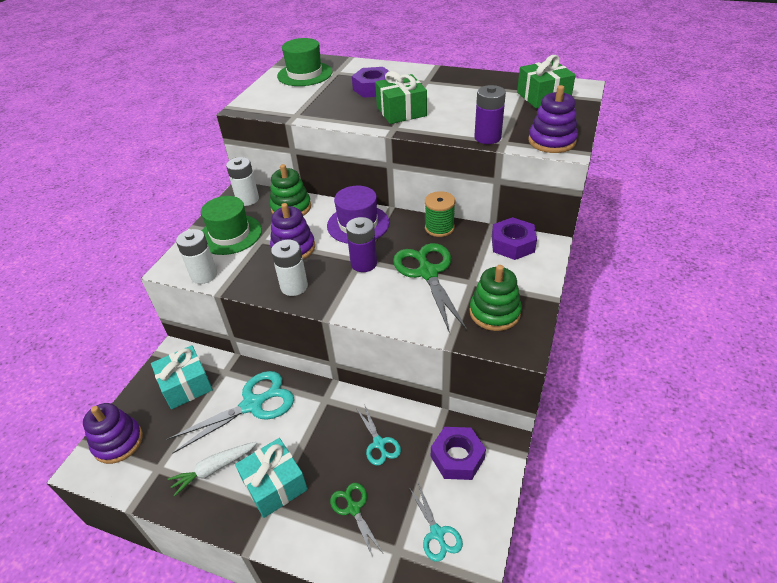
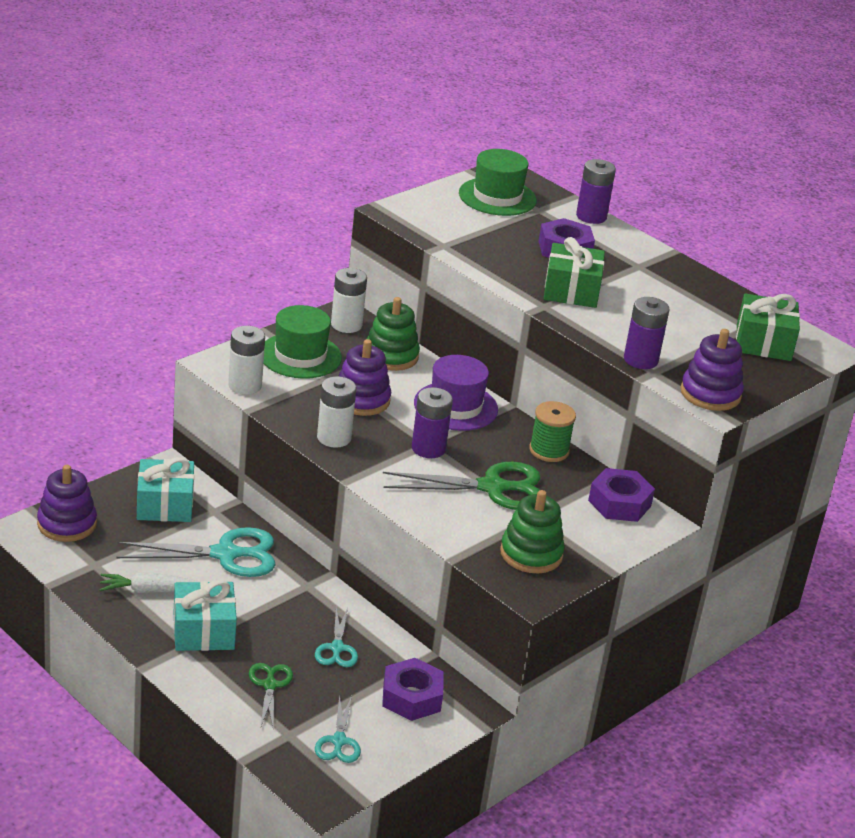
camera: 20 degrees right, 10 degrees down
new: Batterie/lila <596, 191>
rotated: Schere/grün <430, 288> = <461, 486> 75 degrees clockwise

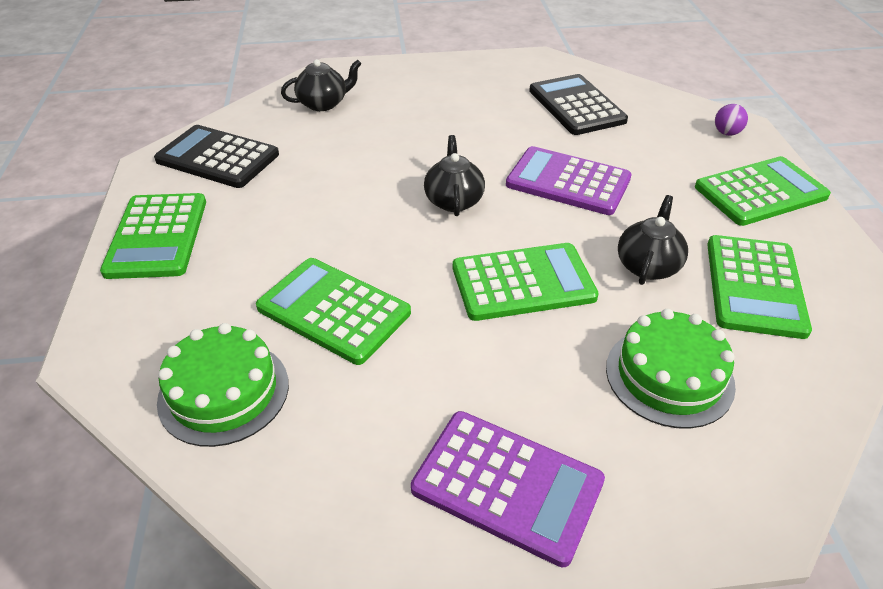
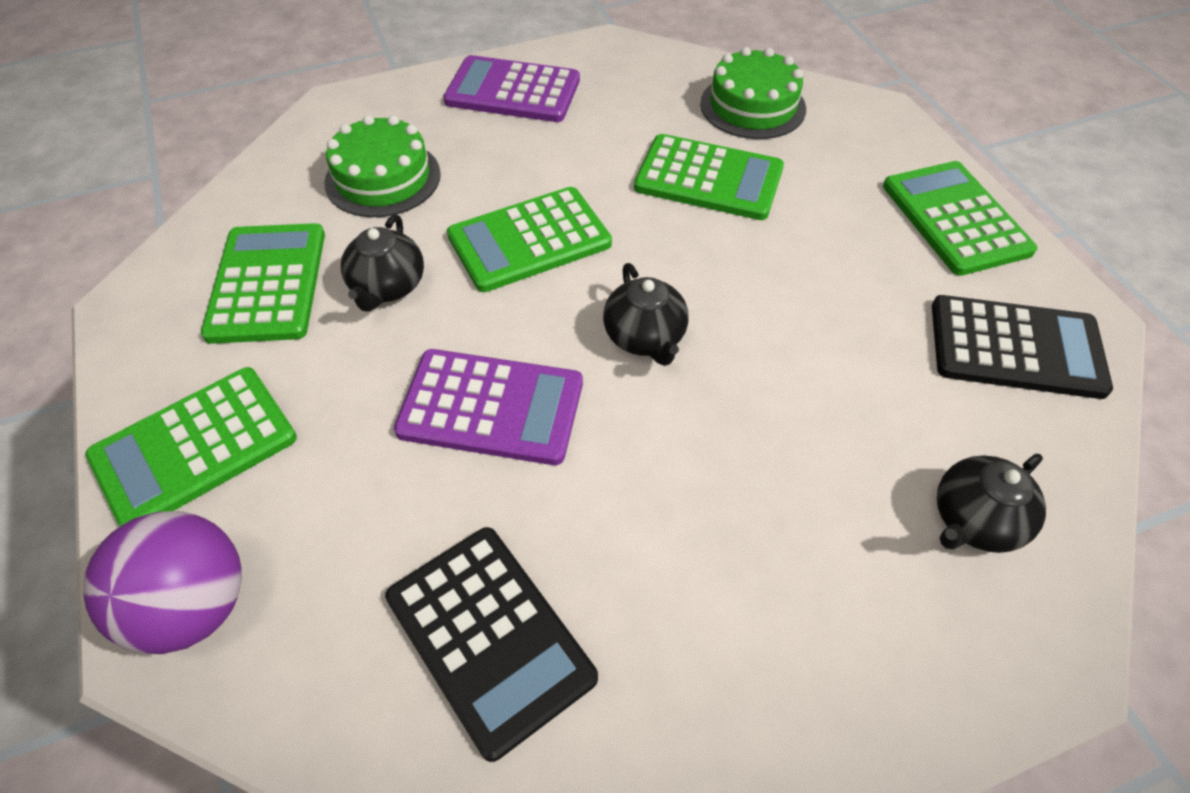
camera: 165 degrees right, 10 degrees up
scaled: Ball/lila <731, 120> = <162, 582> x2.17

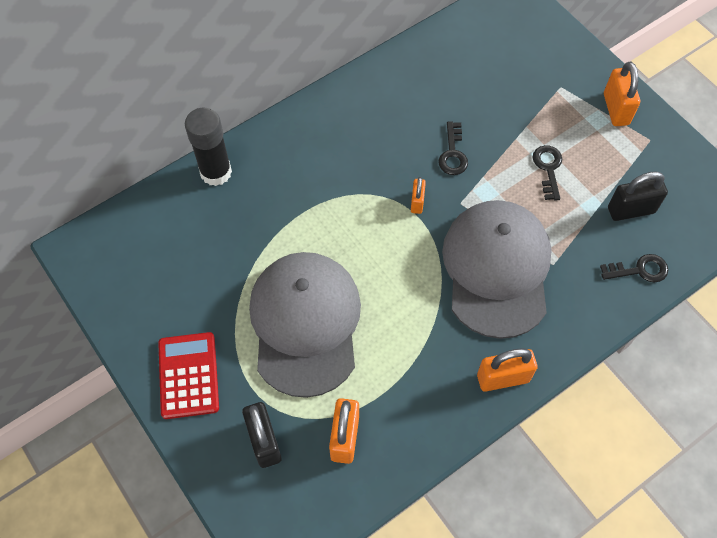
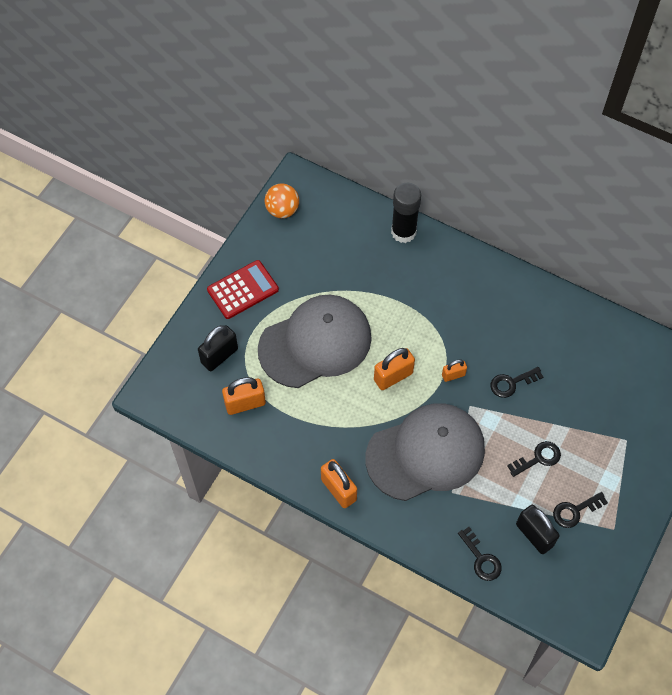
camera: 65 degrees right, 0 degrees up
new: Ball/orange <282, 200>; Schlüssel/schwarz <580, 510>
shifted: Vorhängeschloss/orange <622, 94> to <394, 369>

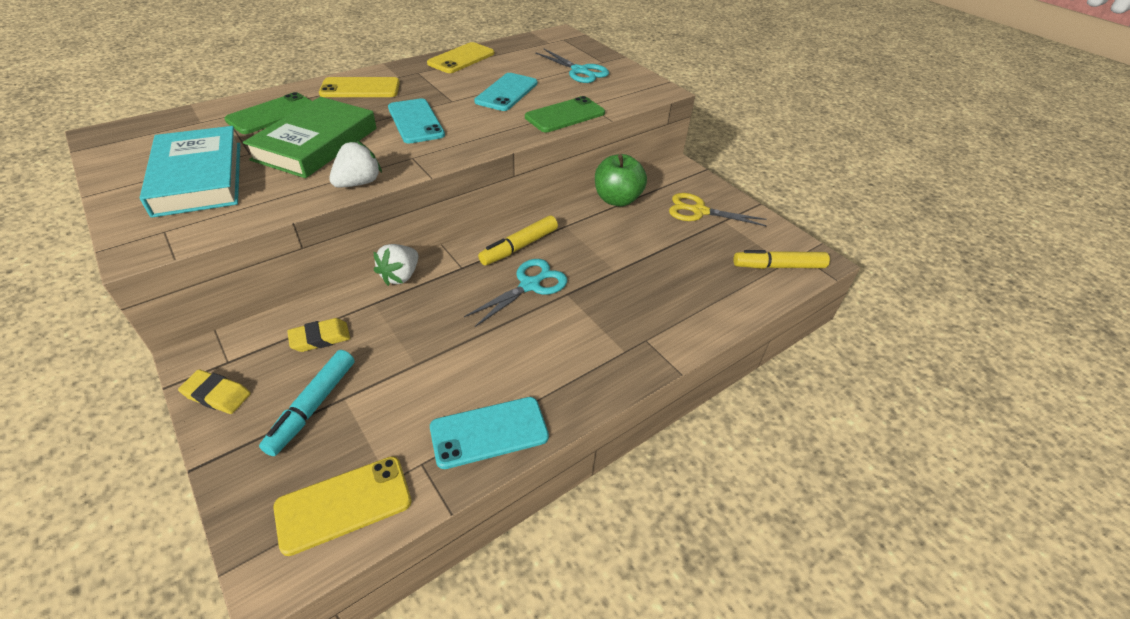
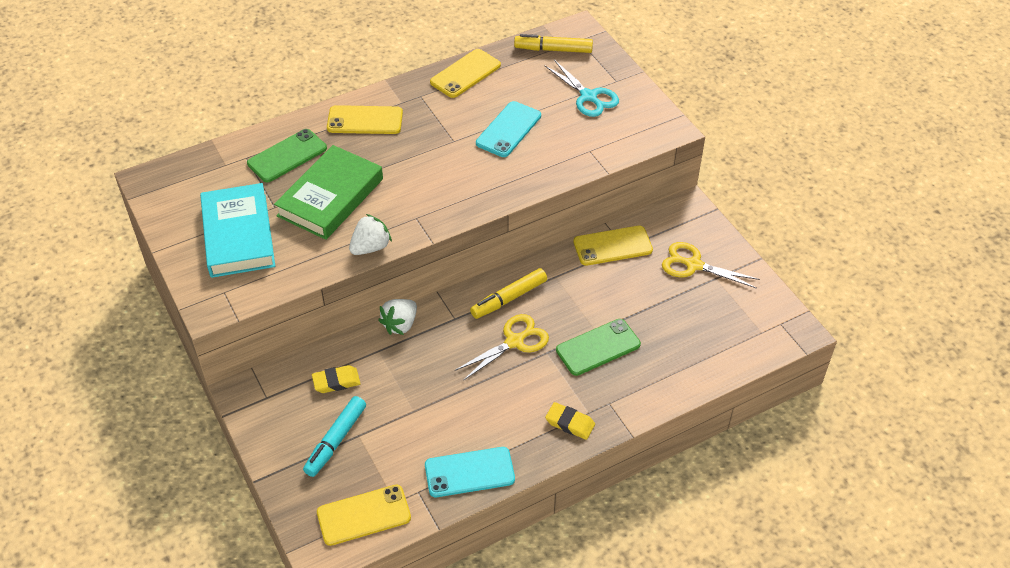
camera: 10 degrees right, 5 degrees up
gone: Handy/türkis <416, 120>
shifted: Filzstift/gelb <781, 259> to <553, 43>; Radiergummi/gelb <214, 392> to <570, 421>; Handy/grün <565, 114> to <598, 347>
swapped: Apfel/grün <621, 180> to Handy/gelb <613, 246>
repainted: Schere/türkis <515, 293> to Schere/gelb <502, 347>

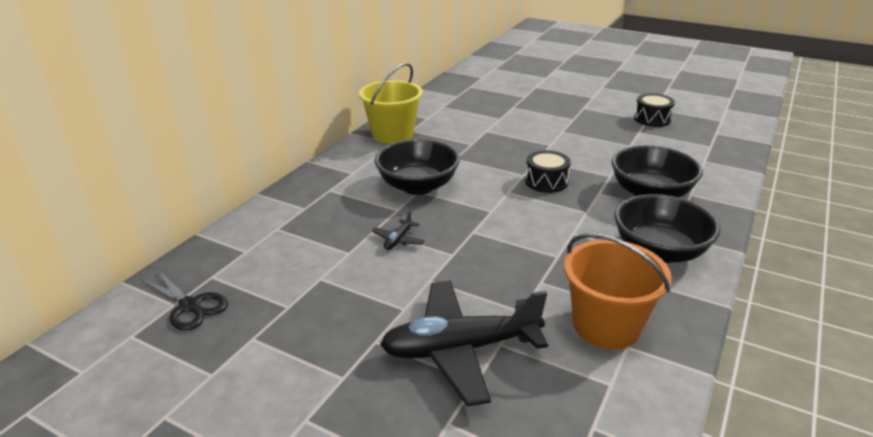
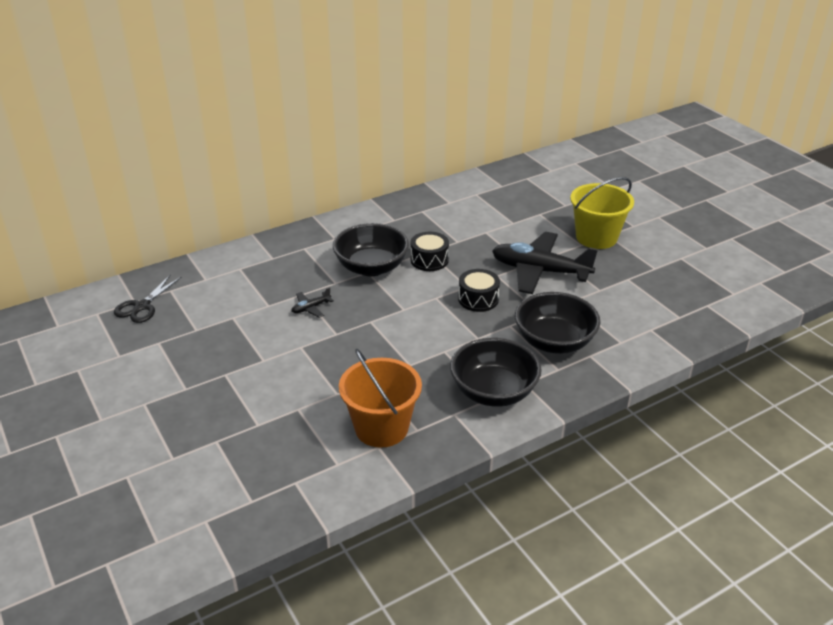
camera: 30 degrees right, 5 degrees up
shifted: Trommel/schwarz <654, 110> to <429, 251>; Flugzeug/schwarz <464, 343> to <545, 263>; Eimer/gelb <391, 103> to <602, 213>
rotated: Schere/schwarz <184, 300> = <148, 298> 45 degrees clockwise

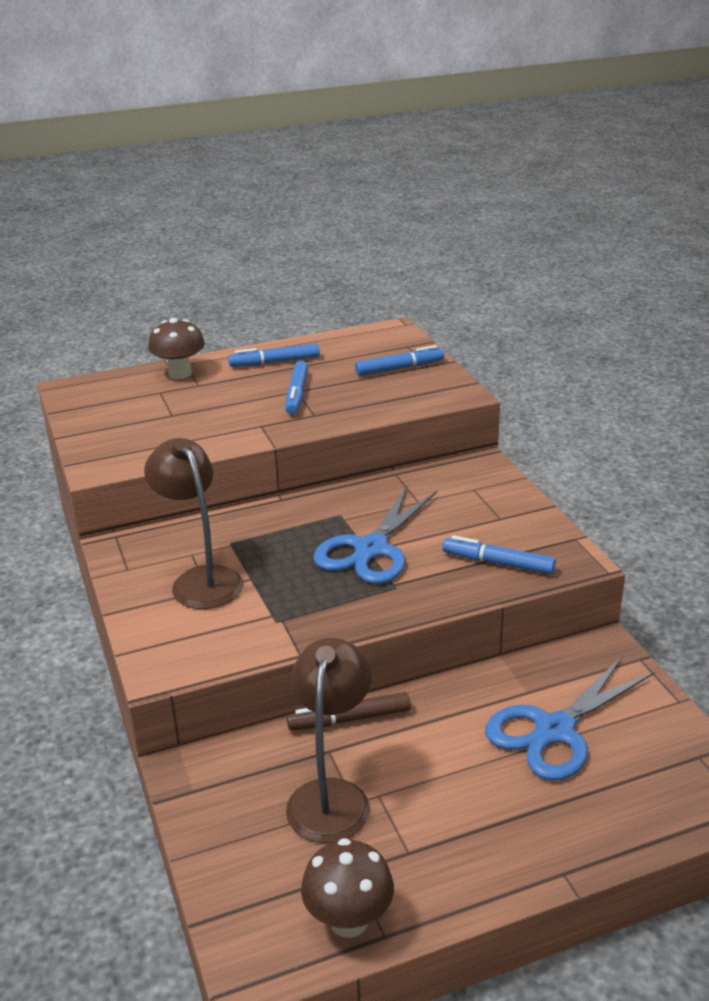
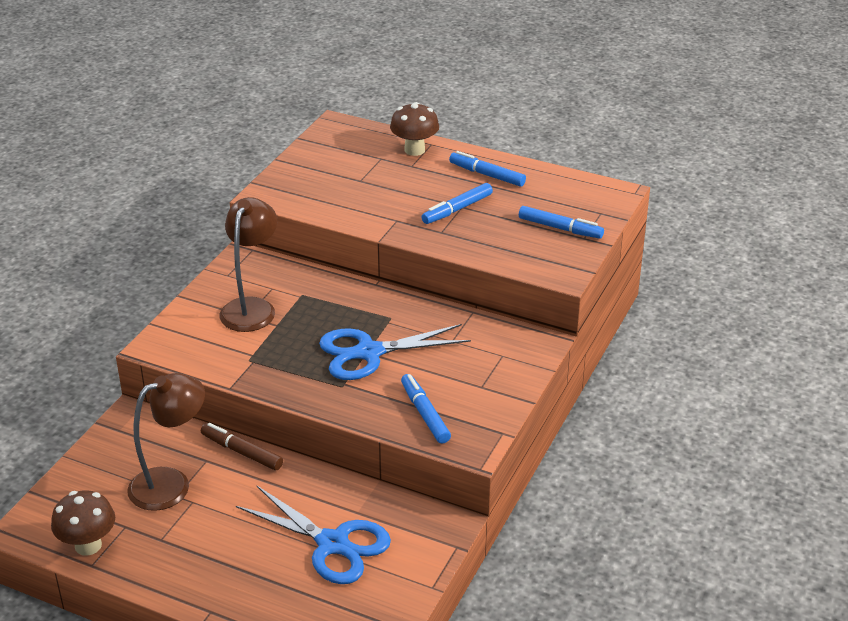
camera: 45 degrees right, 5 degrees up
rotated: Schere/blau <570, 718> = <313, 535> 150 degrees counterclockwise

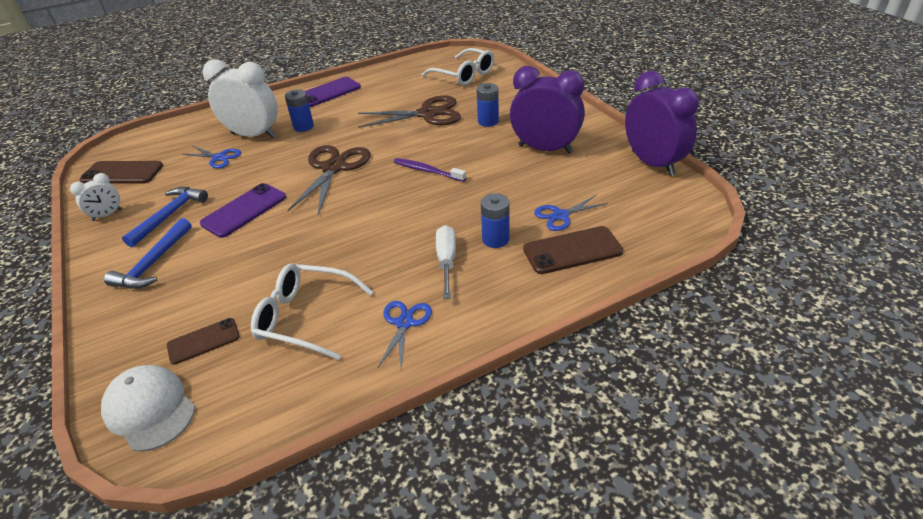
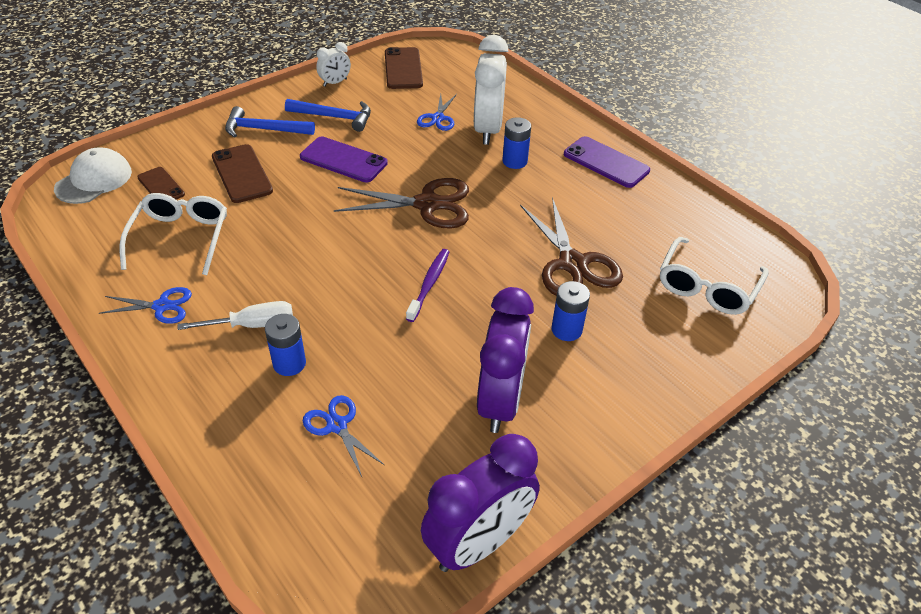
camera: 75 degrees right, 5 degrees up
shifted: Handy/braun <573, 250> to <242, 173>
rotated: Wecker/weiß <96, 197> = <333, 64> 75 degrees counterclockwise

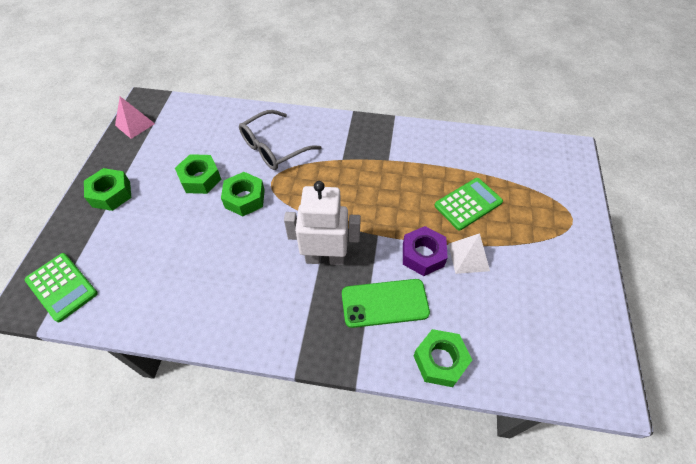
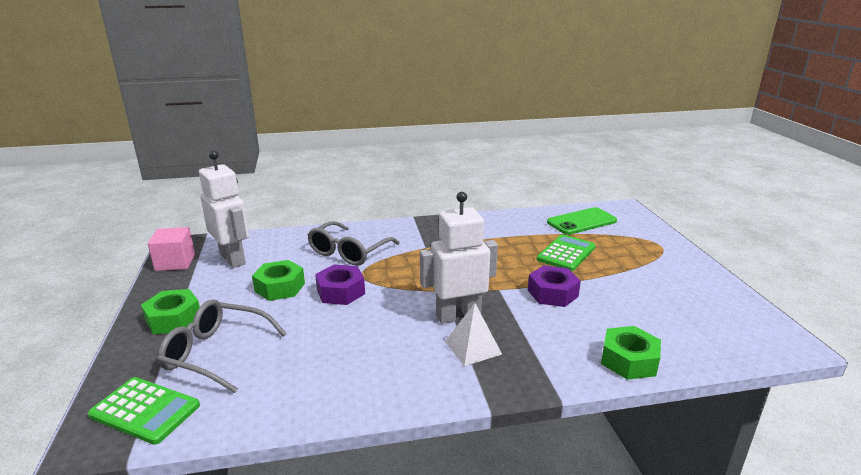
camera: 20 degrees left, 30 degrees down
new: Brille/grau <222, 346>; Roboter/weiß <224, 209>
shifted: Pyramide/weiß <469, 253> to <473, 334>; Handy/grün <386, 303> to <582, 221>
swapped: Pyramide/rosa <135, 117> to Kubus/rosa <171, 249>
repainted: Sechskantmutter/grün <243, 194> to Sechskantmutter/lila <340, 284>

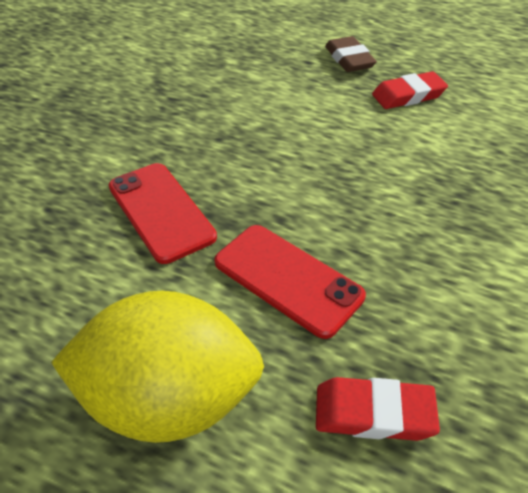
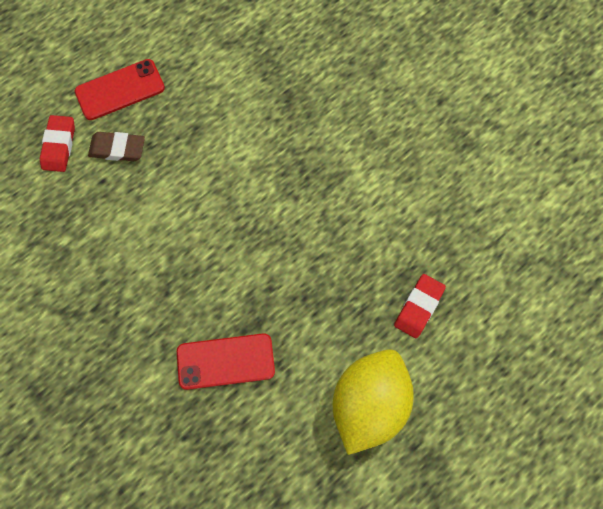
camera: 65 degrees left, 25 degrees up
shifted: Radiergummi/rot <410, 90> to <57, 143>; Handy/rot <290, 282> to <120, 89>

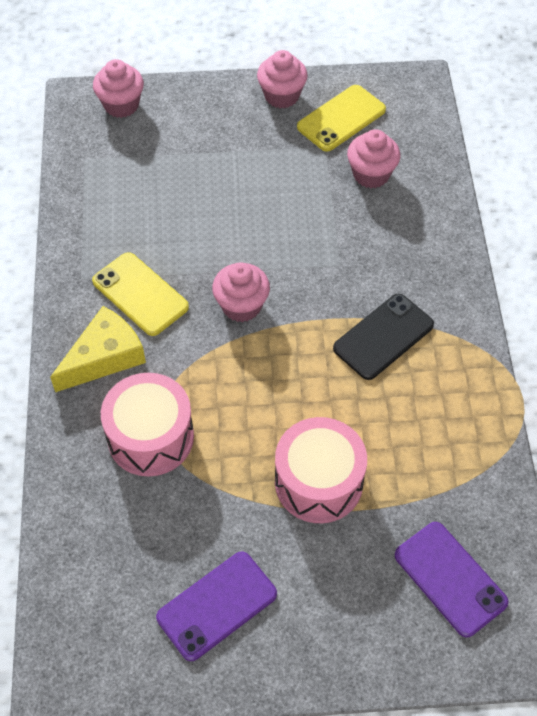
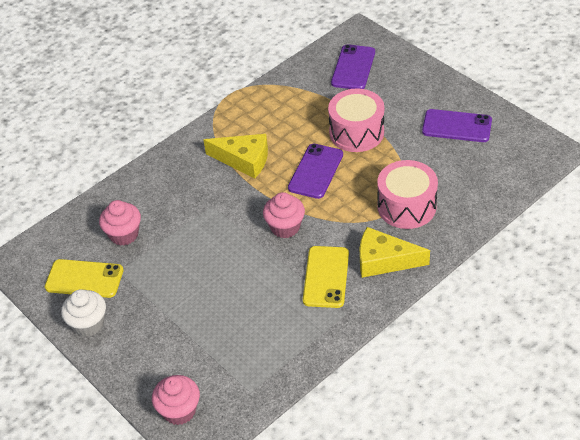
camera: 125 degrees left, 10 degrees down
new: Handy/lila <315, 171>
swapped: Handy/schwarz <383, 337> to Käse/gelb <236, 156>
repainted: Muffin/rosa <282, 79> to Muffin/weiß <83, 313>

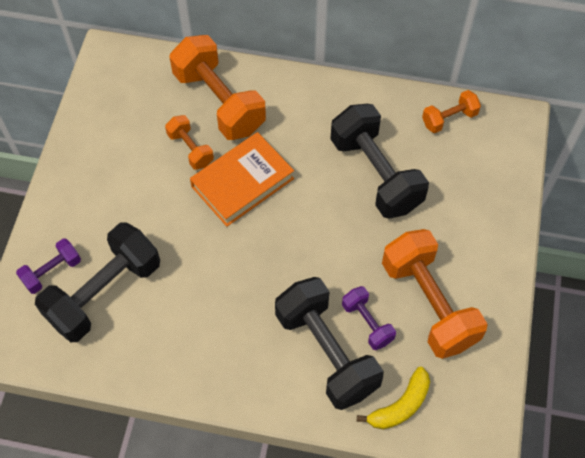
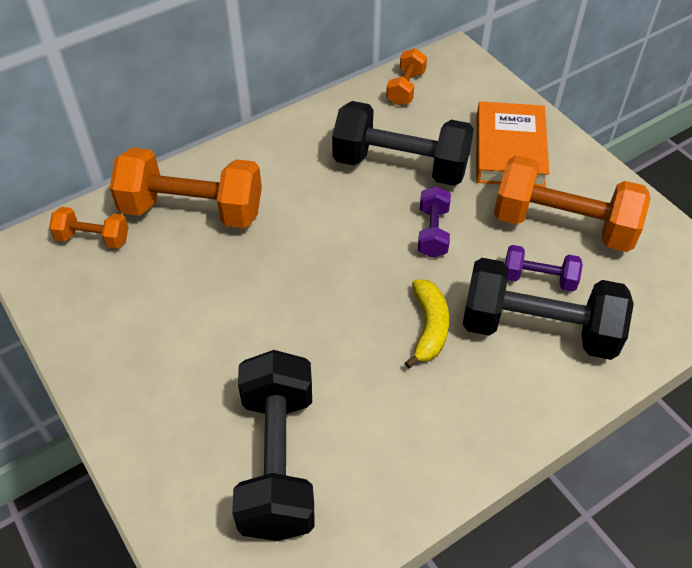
camera: 45 degrees left, 10 degrees down
shifted: Hantel/orange <189, 142> to <89, 228>; Banane/gelb <393, 398> to <427, 324>; Hantel/lila <48, 266> to <434, 222>; Buch/orange <242, 179> to <513, 144>

